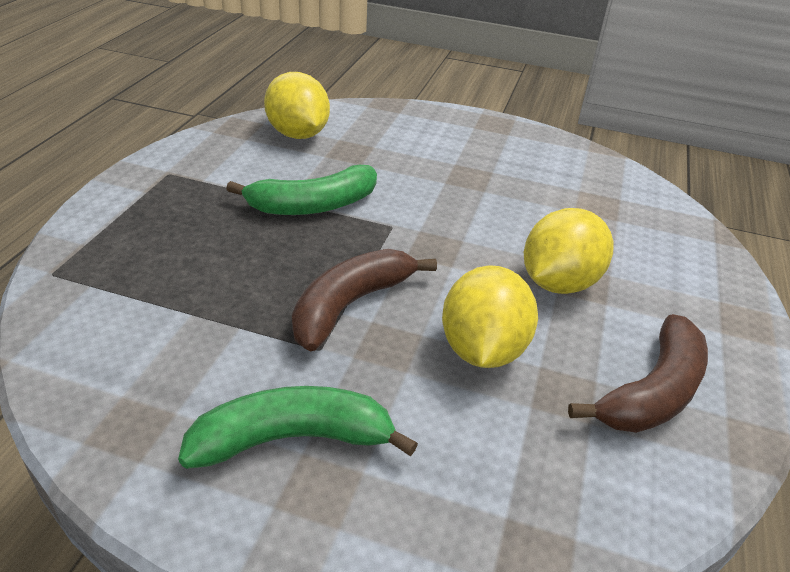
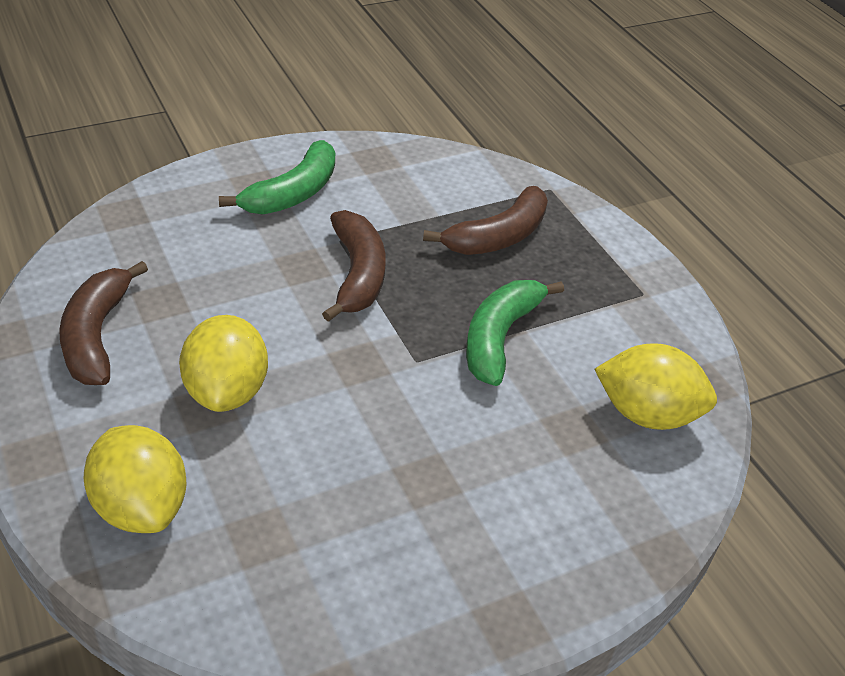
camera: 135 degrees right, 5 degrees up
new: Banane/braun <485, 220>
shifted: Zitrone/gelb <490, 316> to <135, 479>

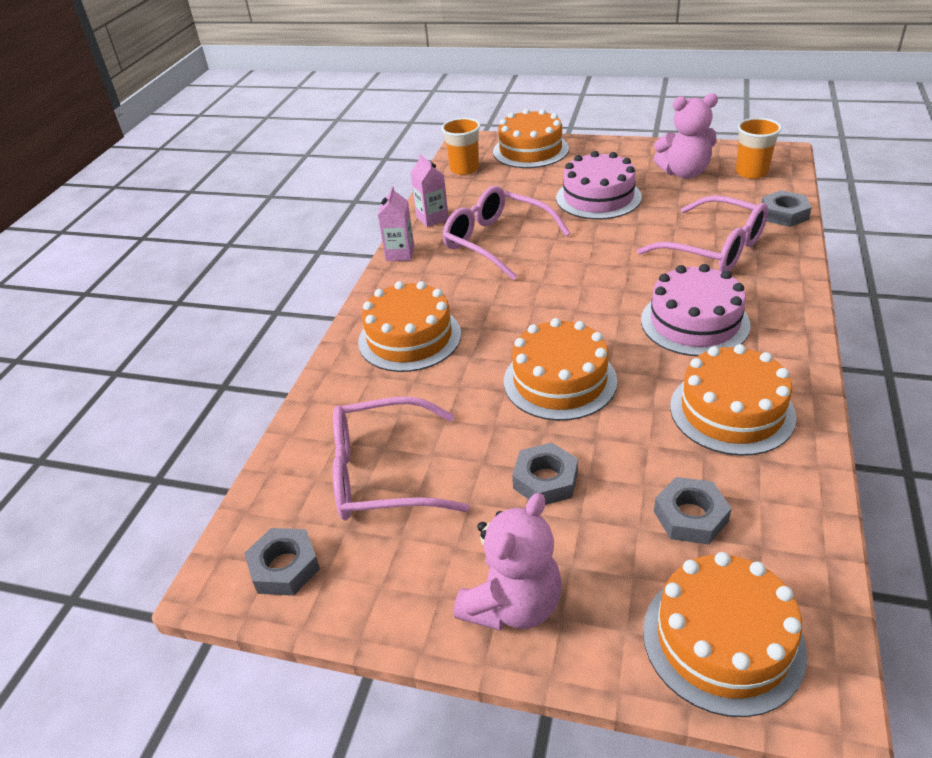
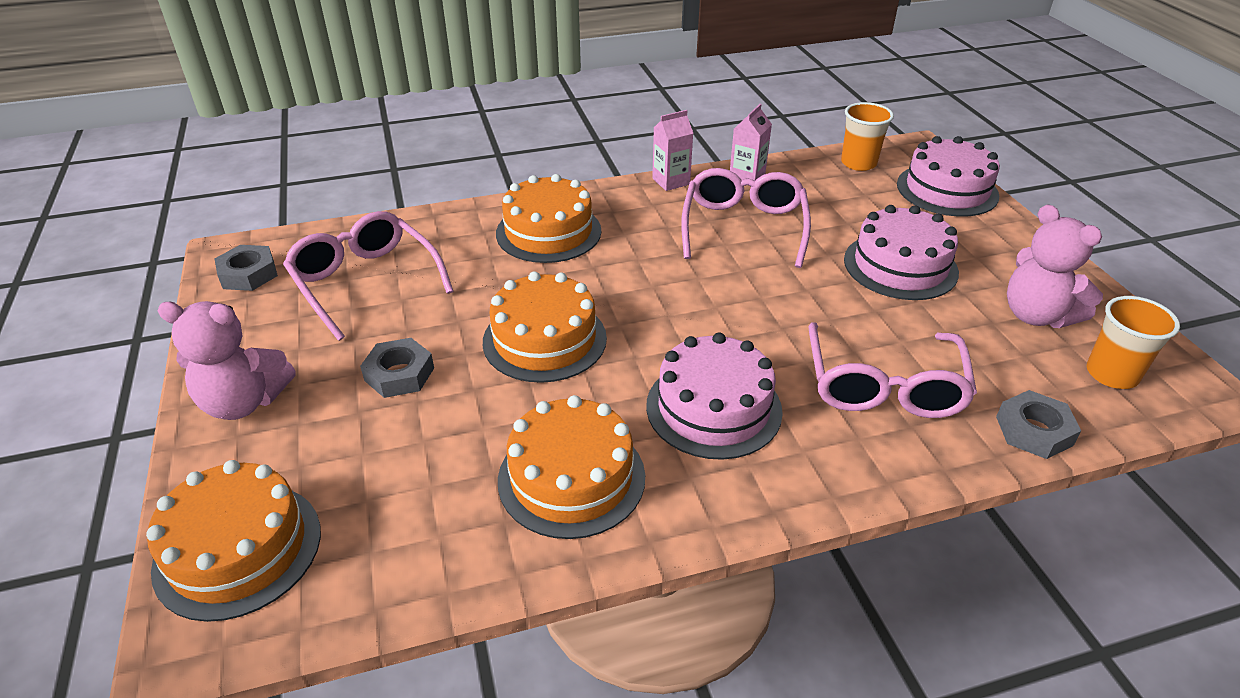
camera: 55 degrees right, 0 degrees up
gone: Sechskantmutter/grau <693, 511>
repainted: Kuchen/orange <531, 138> to Kuchen/rosa <948, 176>

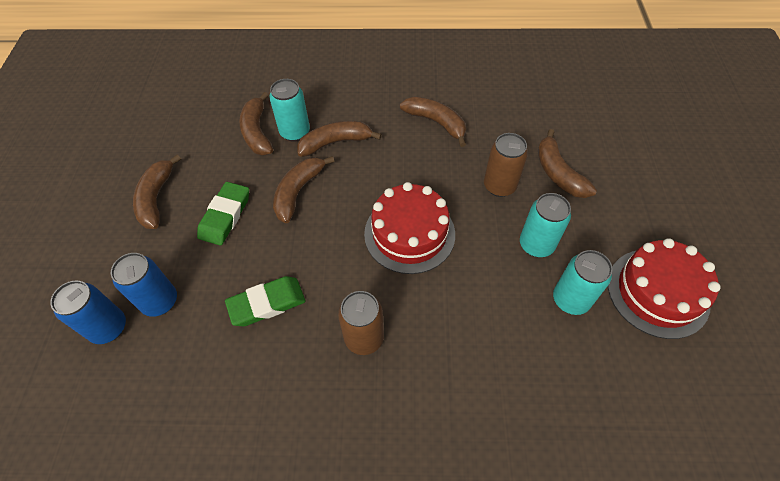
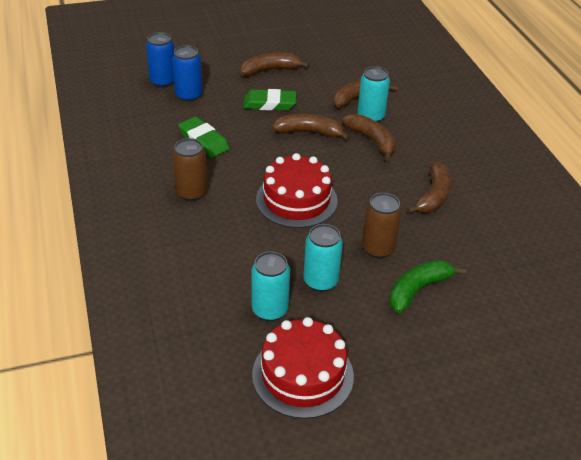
camera: 70 degrees right, 15 degrees down
repainted: Banane/braun <567, 163> to Banane/grün <427, 286>

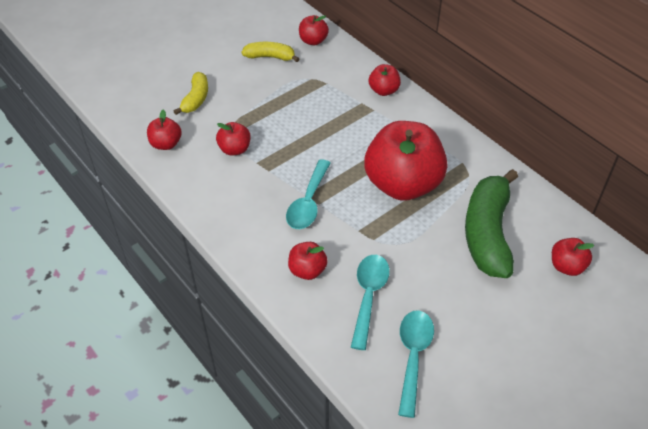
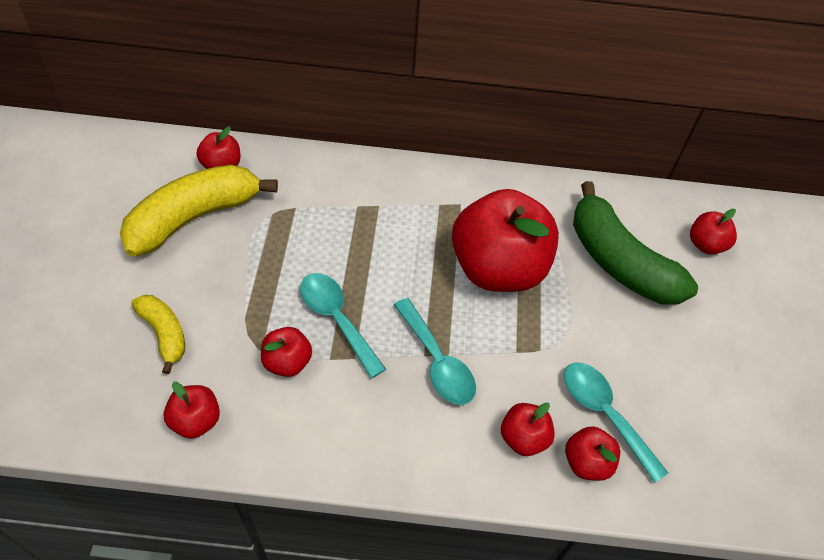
camera: 50 degrees left, 5 degrees up
shifted: Löffel/türkis <416, 364> to <343, 325>; Apfel/rot <385, 80> to <592, 453>
scaled: Banane/gelb <270, 52> = <199, 210> x1.89

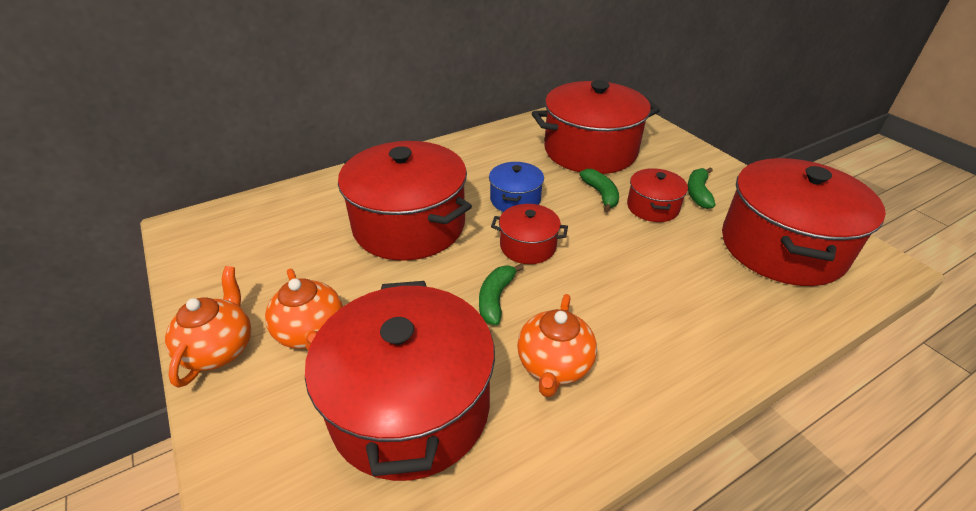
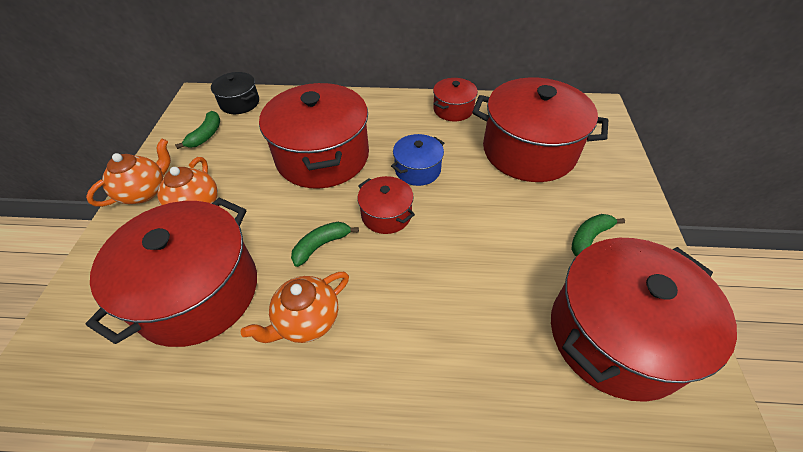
camera: 35 degrees right, 10 degrees up
new: Kochtopf/schwarz <235, 93>
shifted: Banane/grün <599, 190> to <197, 130>; Kochtopf/rot <657, 195> to <455, 99>

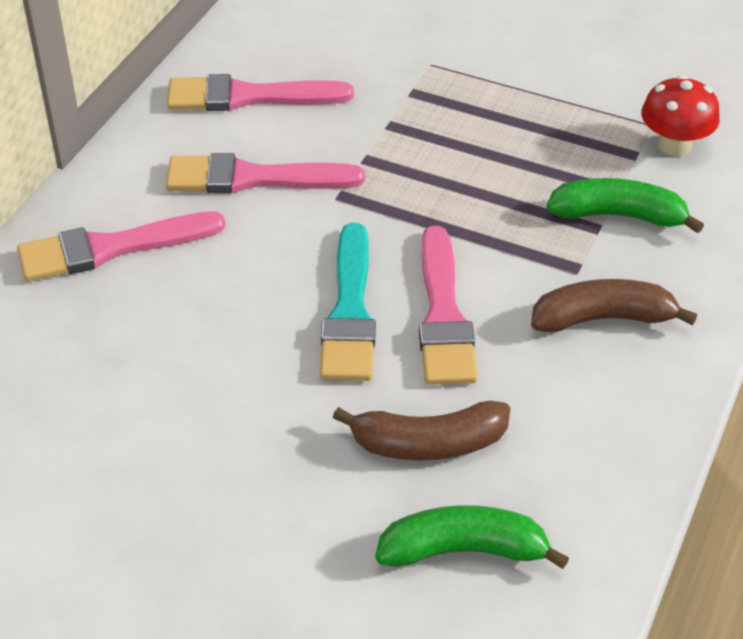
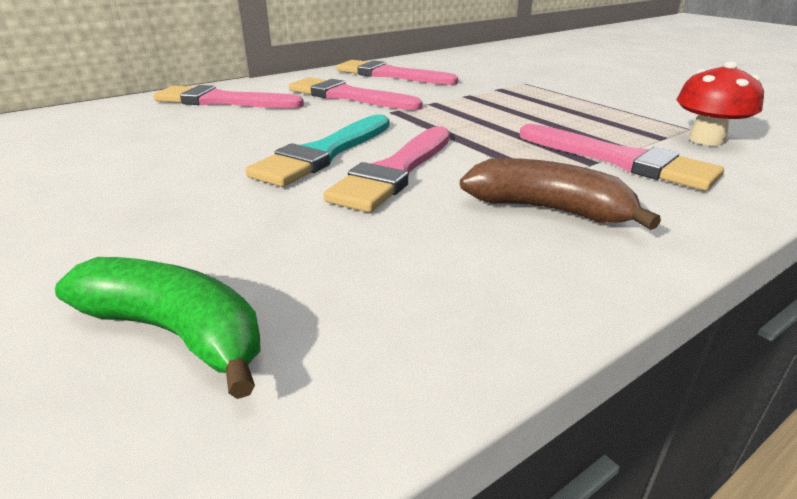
camera: 30 degrees right, 15 degrees down
gone: Banane/braun <421, 431>
swapped: Banane/grün <625, 205> to Pinsel/rosa <622, 157>

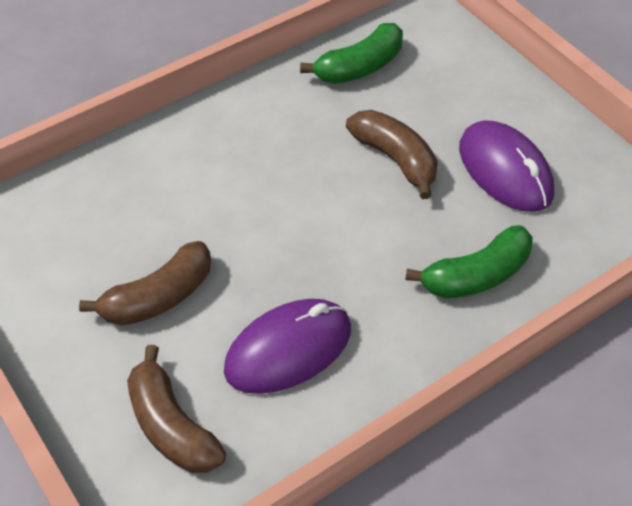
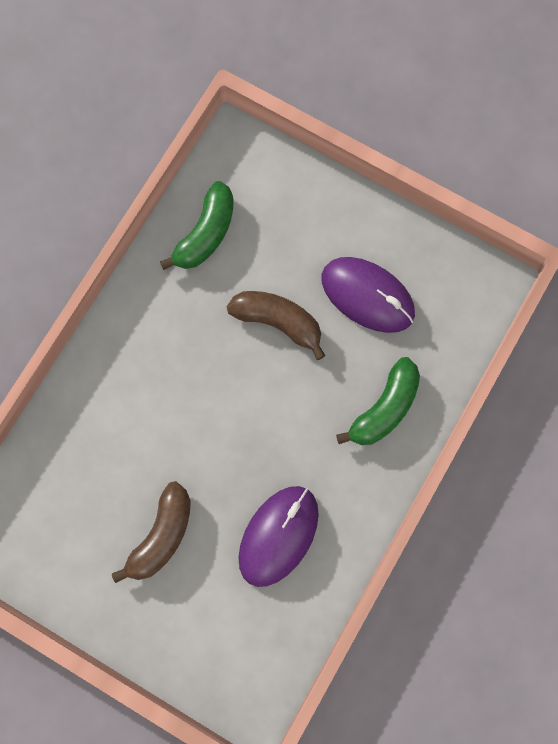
camera: 25 degrees left, 25 degrees up
gone: Banane/braun <176, 409>

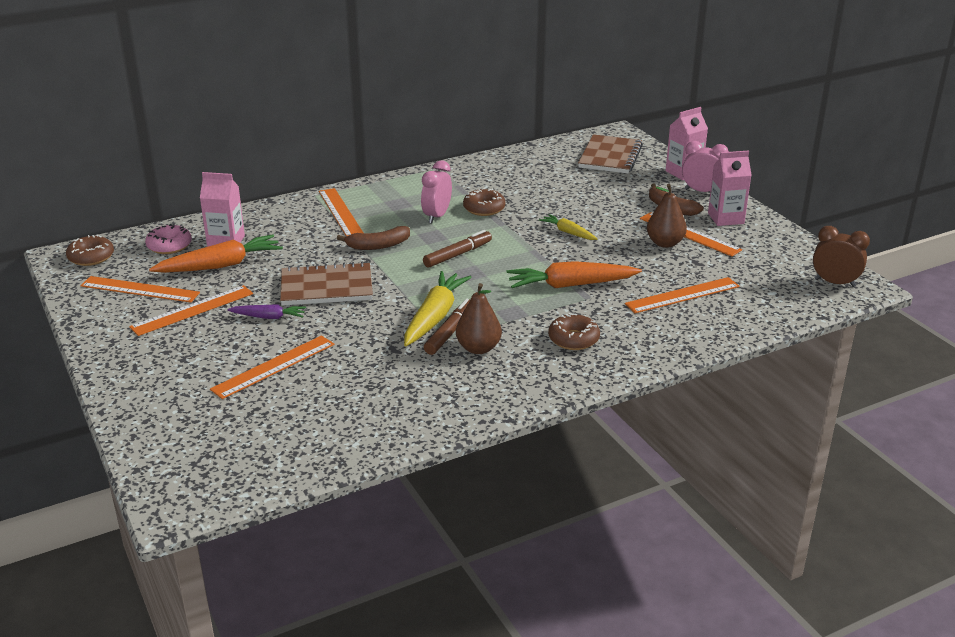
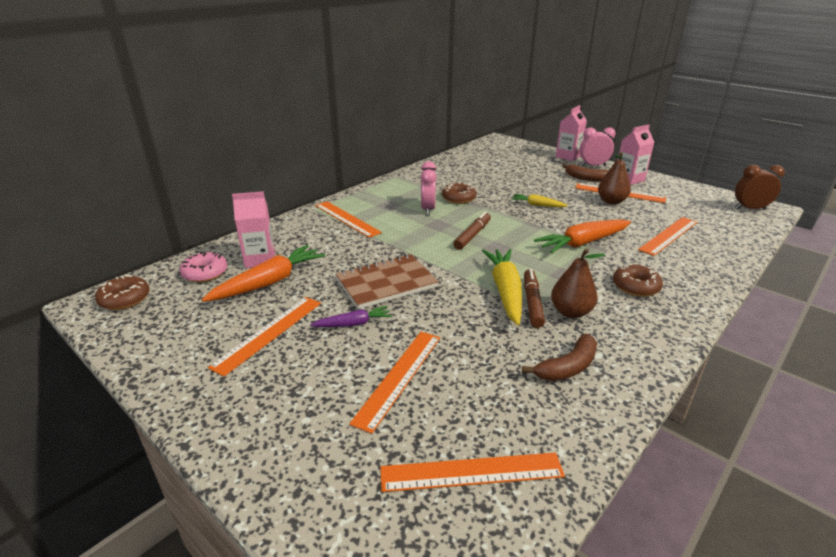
camera: 20 degrees left, 0 degrees up
gone: Notizbuch/braun <610, 154>
shifted: Lineal/orange <140, 289> to <472, 472>; Banane/braun <373, 238> to <559, 357>

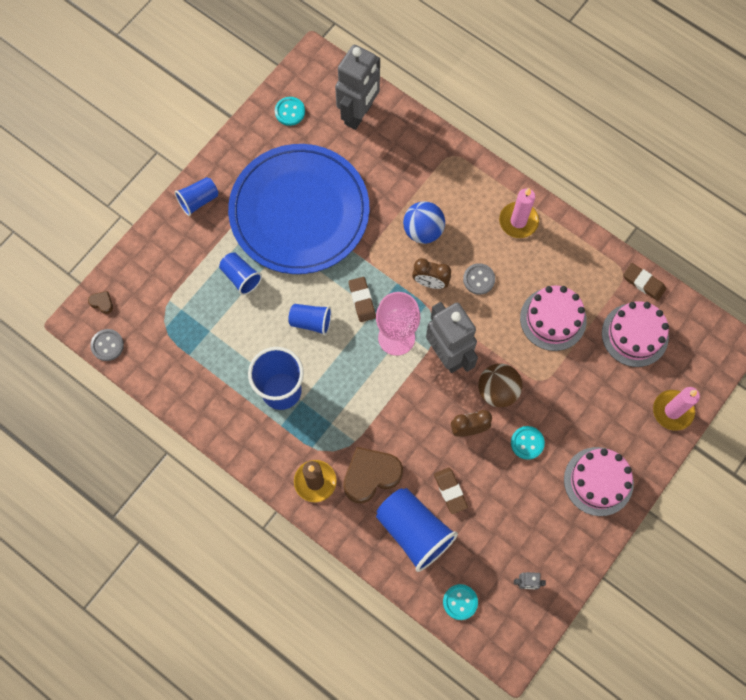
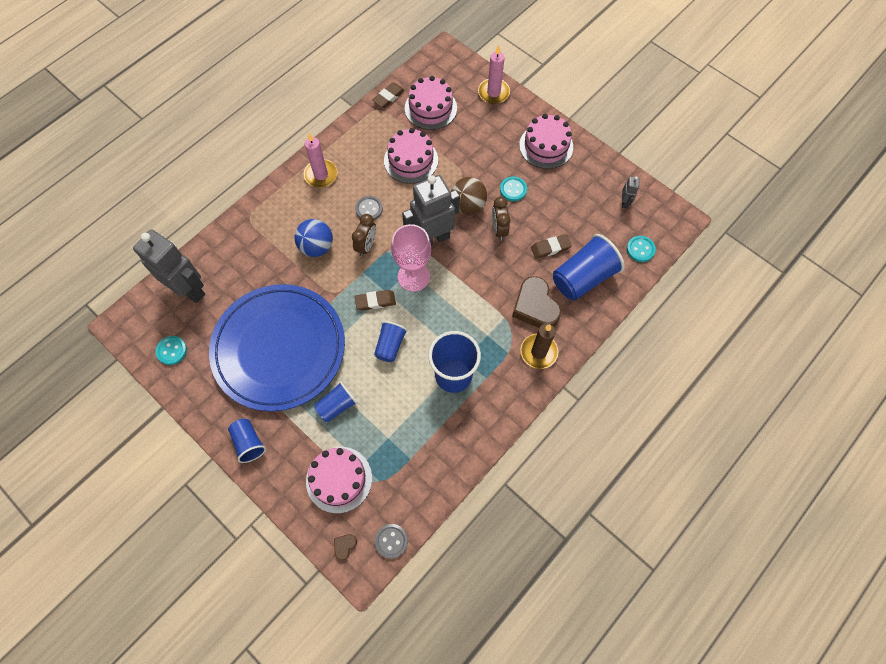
camera: 85 degrees left, 5 degrees down
new: Kuchen/rosa <339, 480>

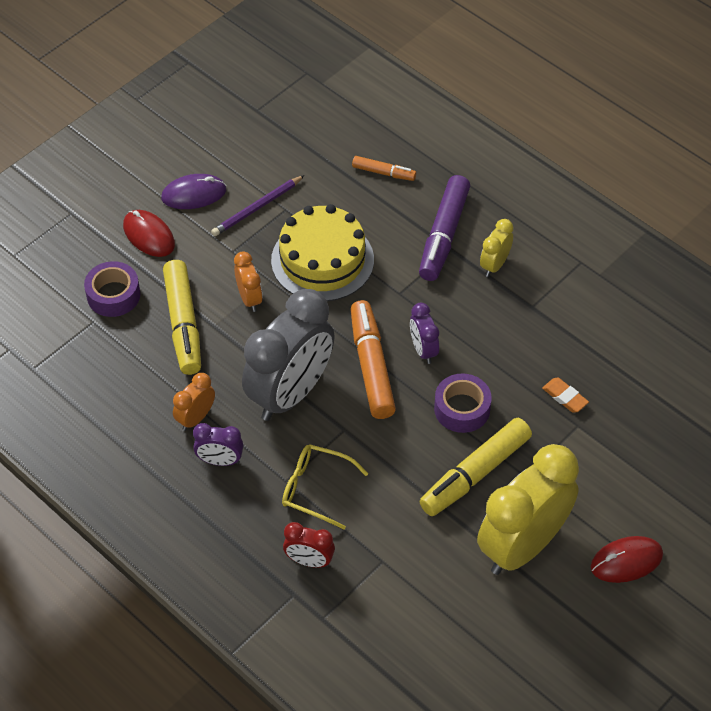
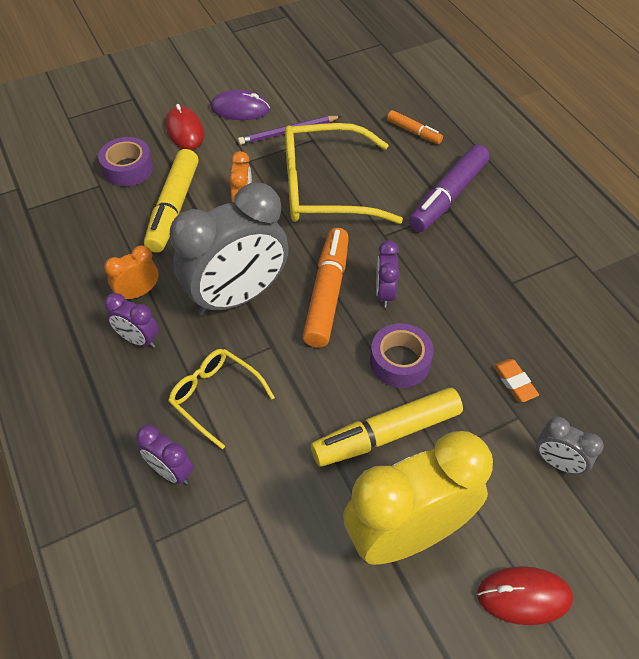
camera: 20 degrees right, 0 degrees up
gone: Wecker/gelb <497, 248>
new: Wecker/grau <570, 446>
swapped: Kuchen/gelb <322, 252> to Brille/gelb <344, 173>
repainted: Wecker/rot <309, 545> to Wecker/lila <165, 454>

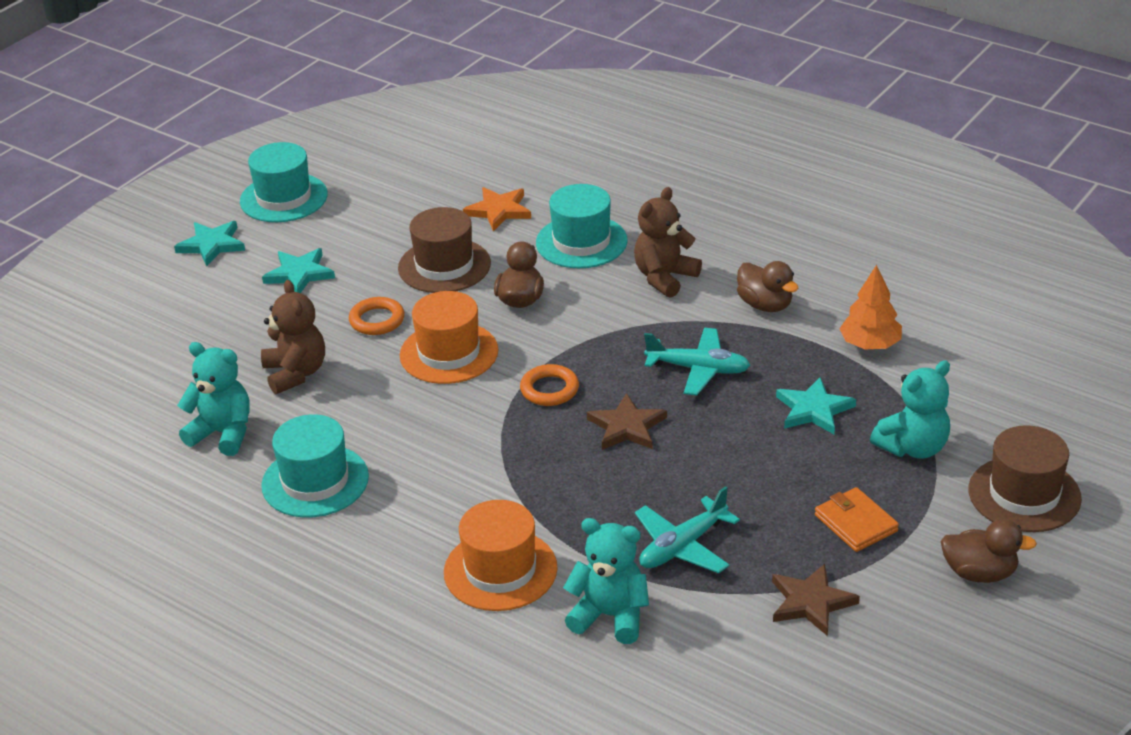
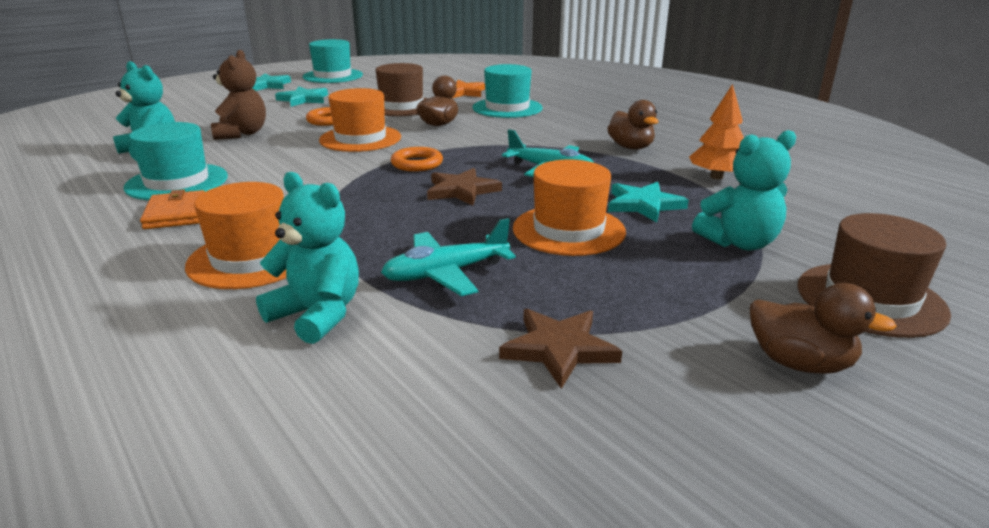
camera: 15 degrees right, 10 degrees down
gone: Teddybär/braun <668, 242>
new: Hut/orange <569, 207>
shifted: Geldbörse/orange <857, 519> to <172, 209>

